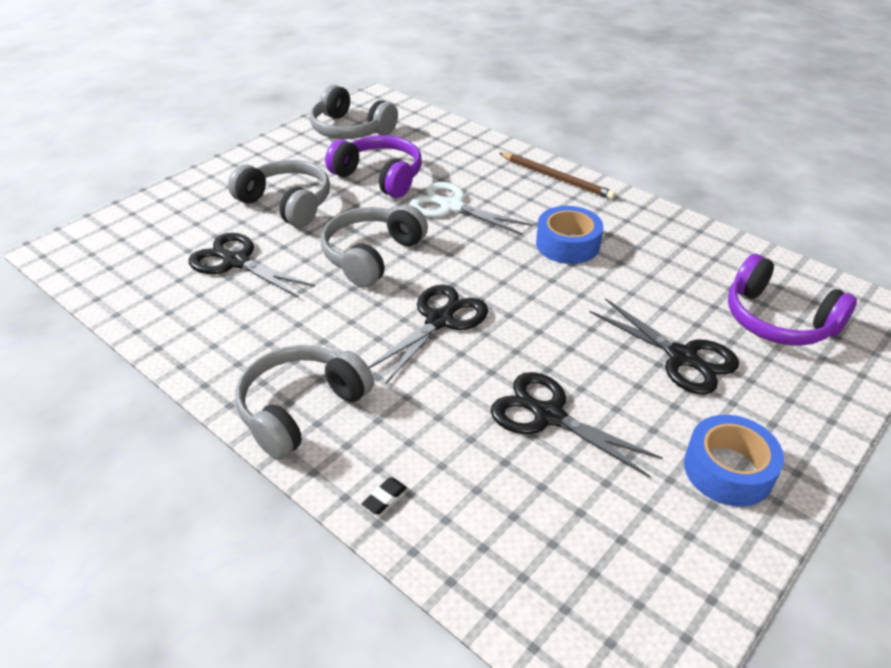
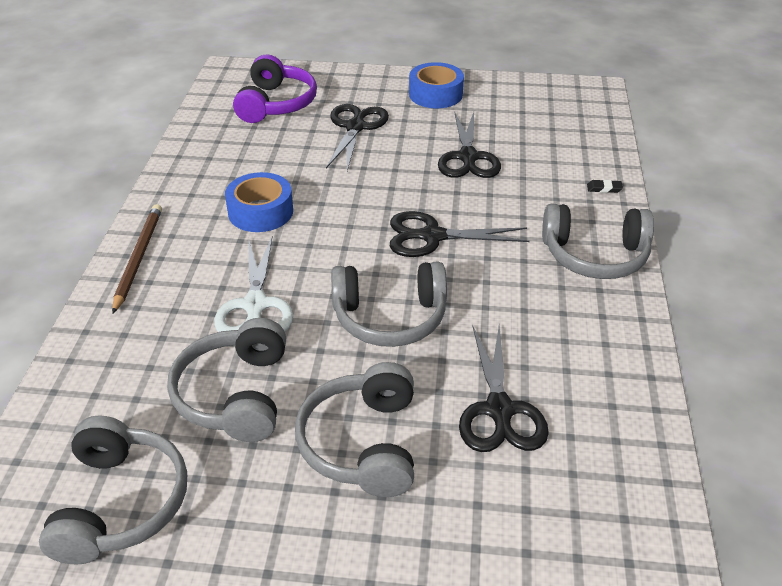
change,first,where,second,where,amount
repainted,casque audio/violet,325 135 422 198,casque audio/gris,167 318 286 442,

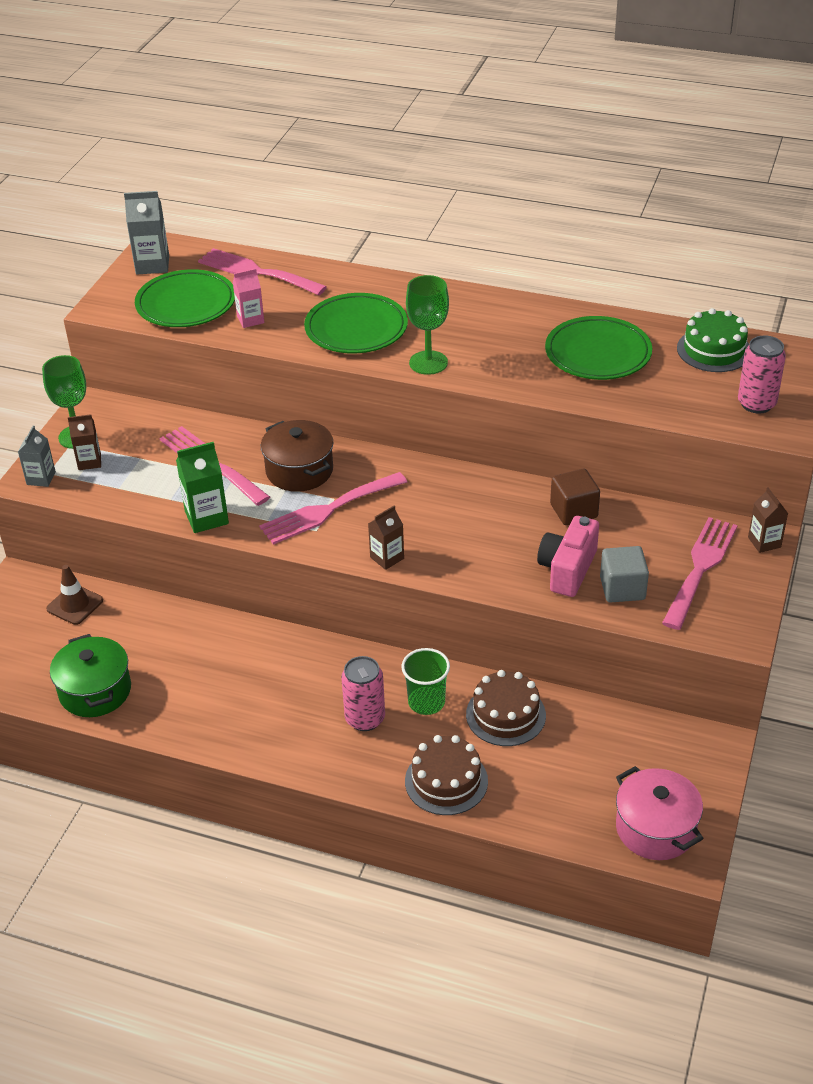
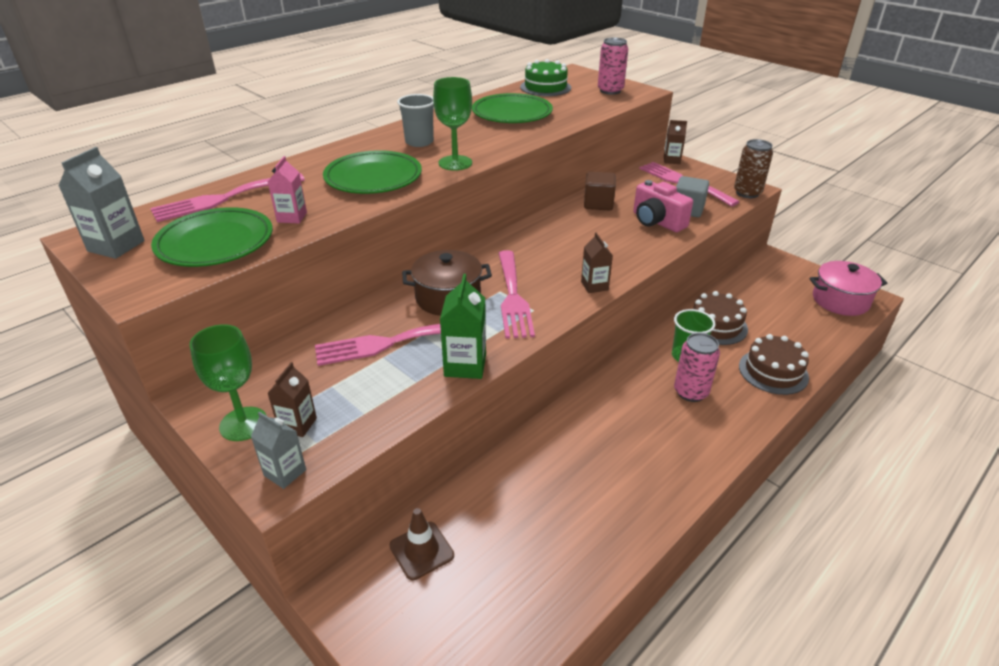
change,first,where,second,where,amount
new,,,gobelet/gris,397 94 434 147,
new,,,canette/marron,734 139 773 198,
gone,marmite/vert,50 634 131 717,,,

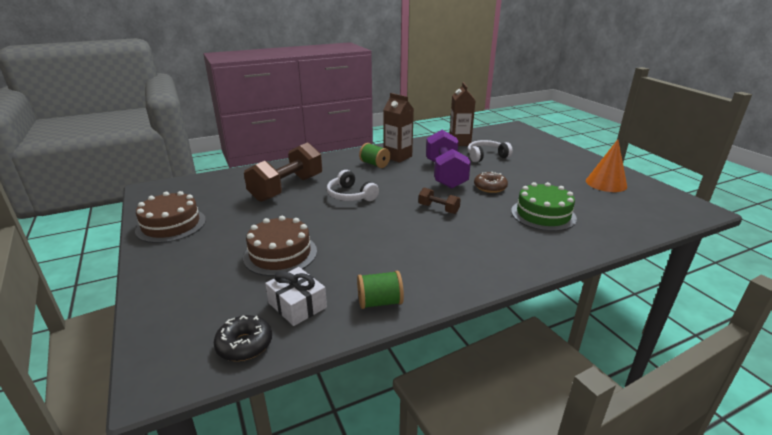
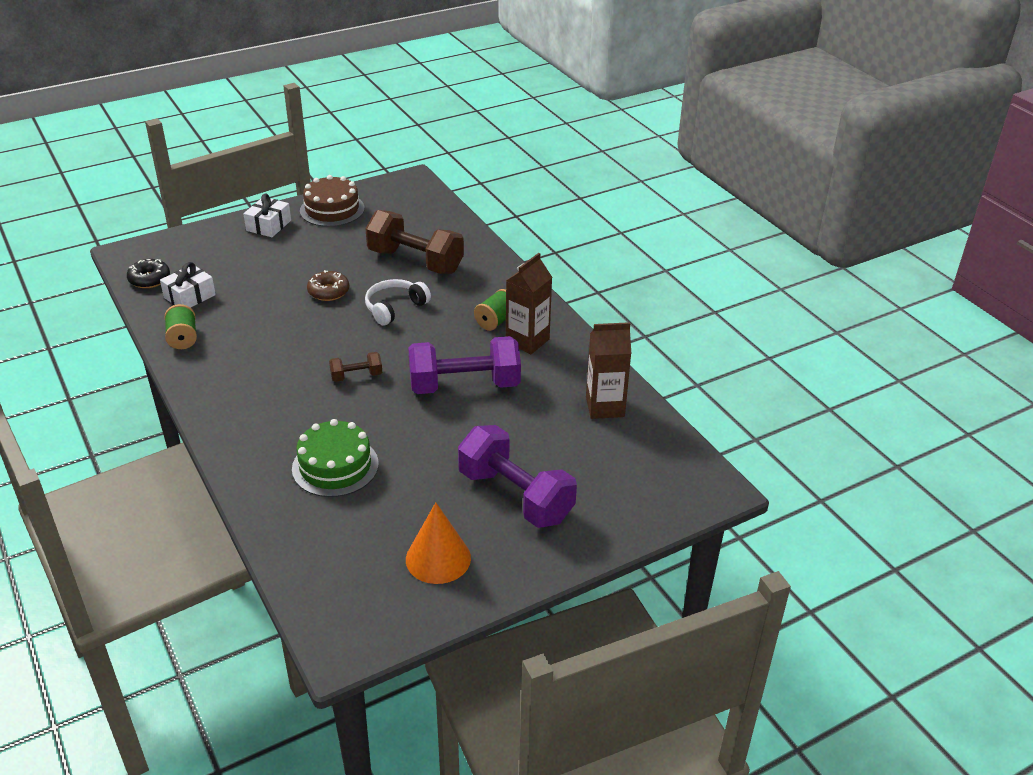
change,first,where,second,where,amount
new,,,cadeau/blanc,243 194 291 237,
shifted,beignet/marron,474 171 508 193,,307 270 349 301,
rotated,haltère/marron,419 187 461 214,,329 352 382 382,45 degrees clockwise
new,,,haltère/violet,458 425 577 528,
gone,gâteau/marron,243 216 317 276,,,
gone,casque audio/blanc,468 140 513 162,,,

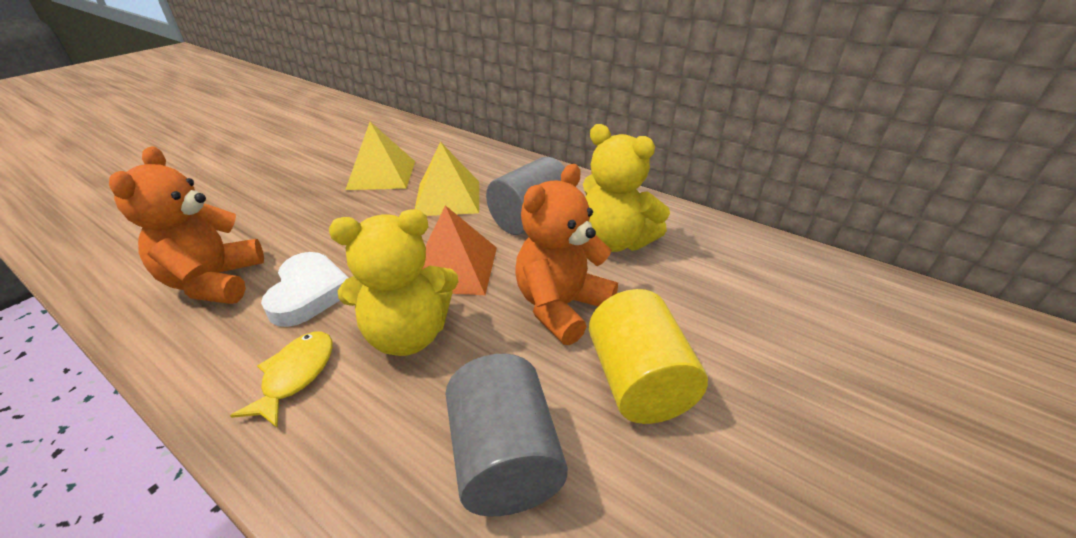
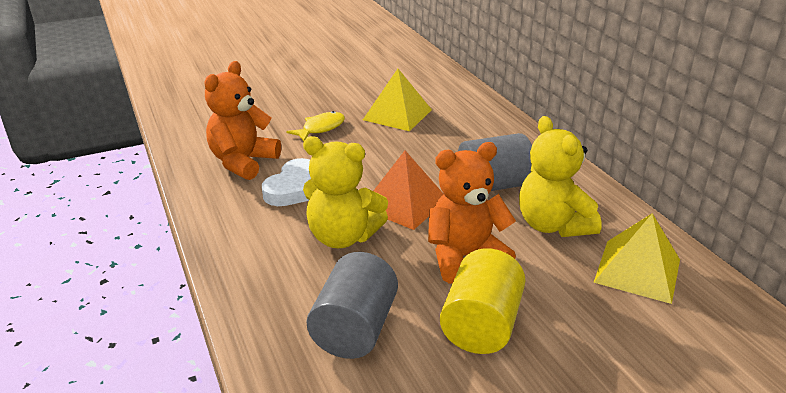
change,first,where,second,where,amount
shifted,poisson/jaune,230 332 333 428,,286 111 345 141,
shifted,pyramide/jaune,415 142 479 216,,593 213 680 304,

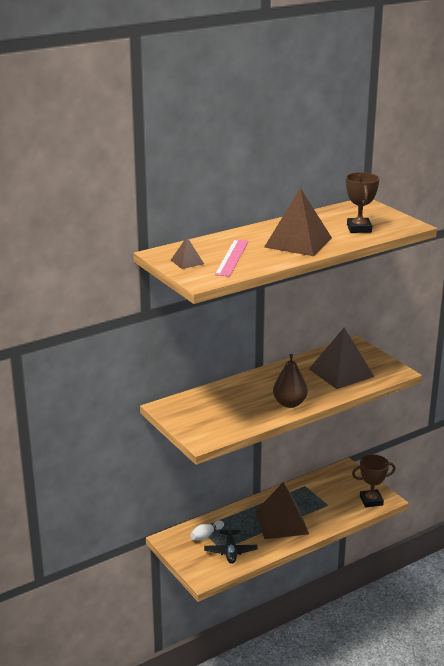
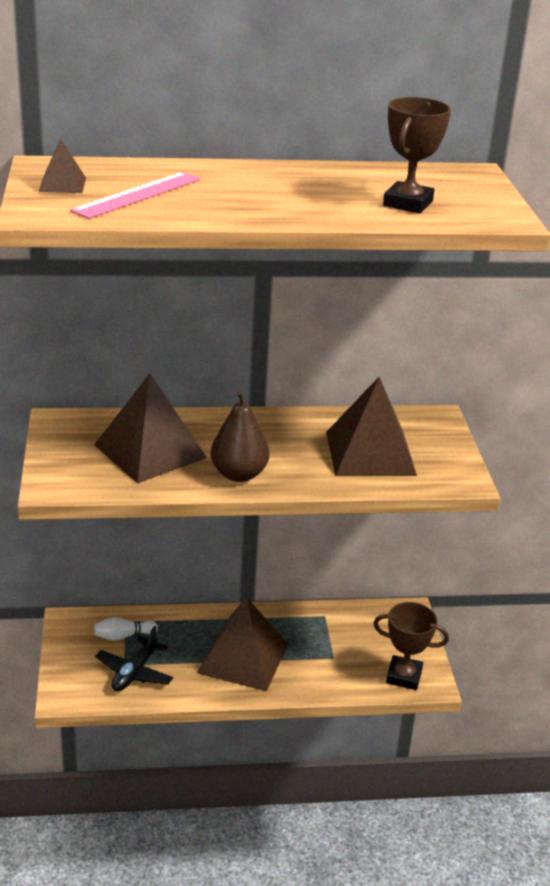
change,first,where,second,where,amount
shifted,pyramide/marron,264 188 332 256,,94 373 207 483,

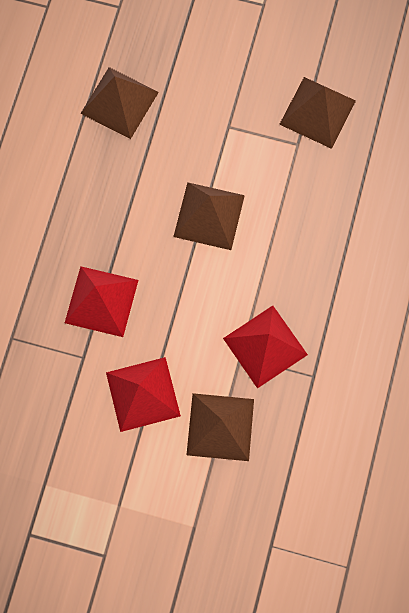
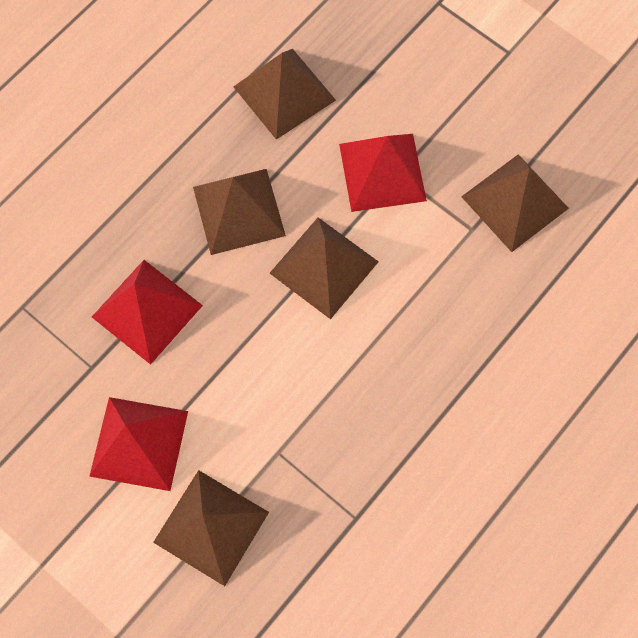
change,first,where,second,where,amount
new,,,pyramide/marron,193 169 286 255,
shifted,pyramide/rouge,223 306 308 389,,339 134 427 212,

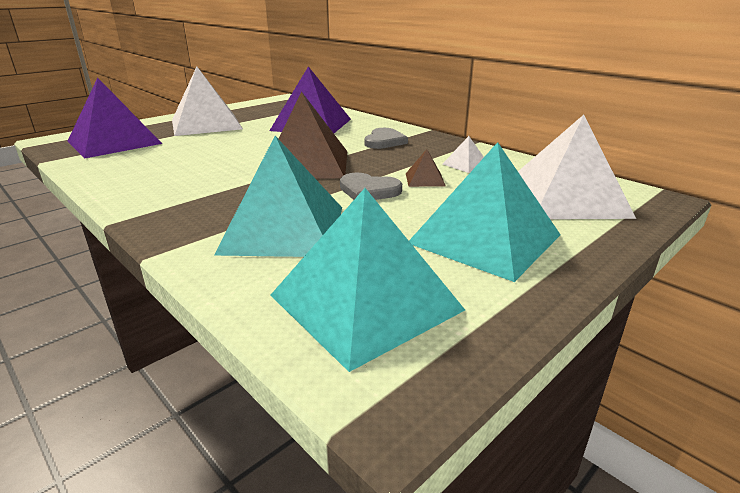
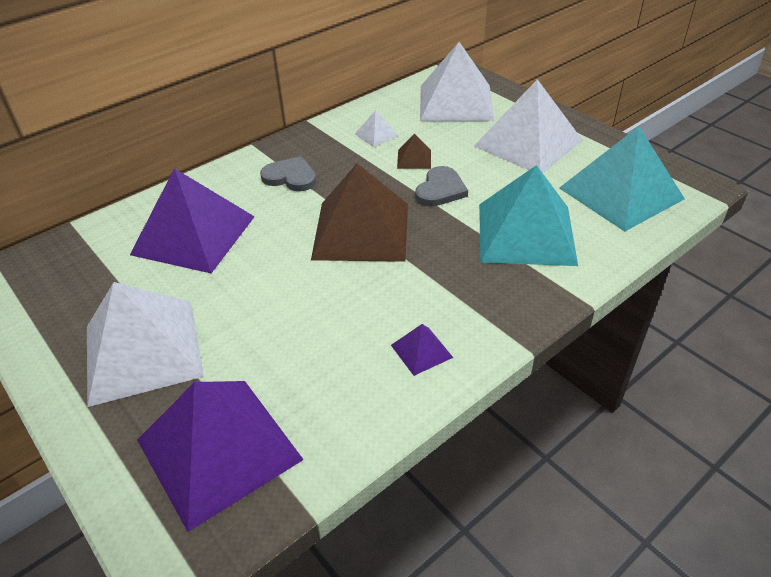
change,first,where,second,where,amount
new,,,pyramide/violet,391 324 453 376,
repainted,pyramide/turquoise,409 142 560 282,pyramide/blanc,474 79 583 173,

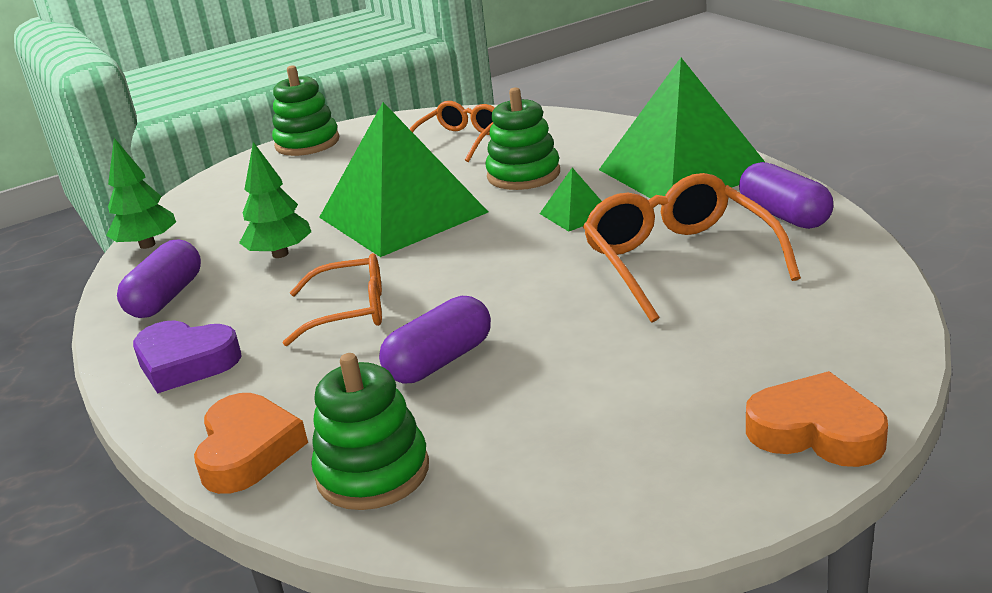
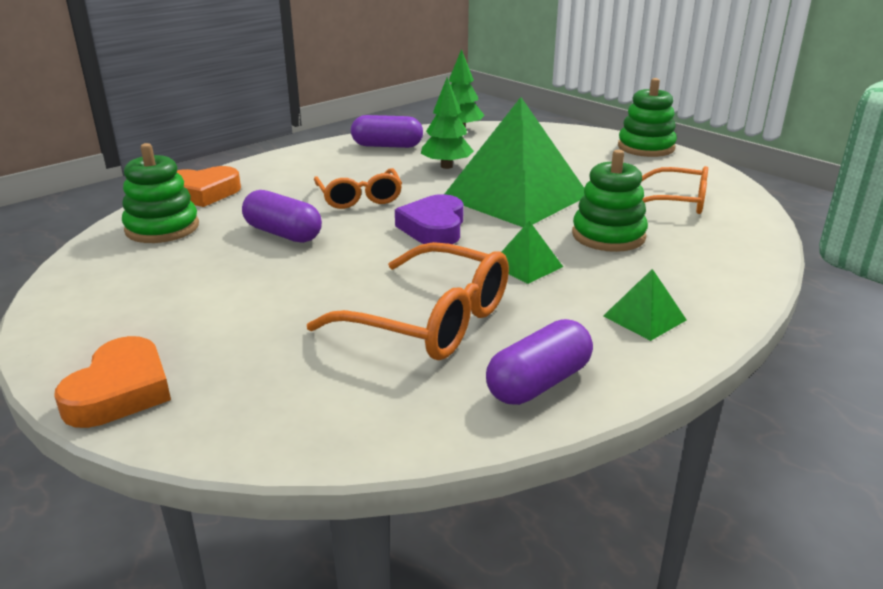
change,first,where,second,where,amount
rotated,lunettes/orange,583 173 801 322,,307 242 509 360,60 degrees clockwise
shifted,cœur/violet,133 321 241 394,,395 194 464 244,
scaled,pyramide/vert,599 58 765 199,,603 269 687 341,x0.41

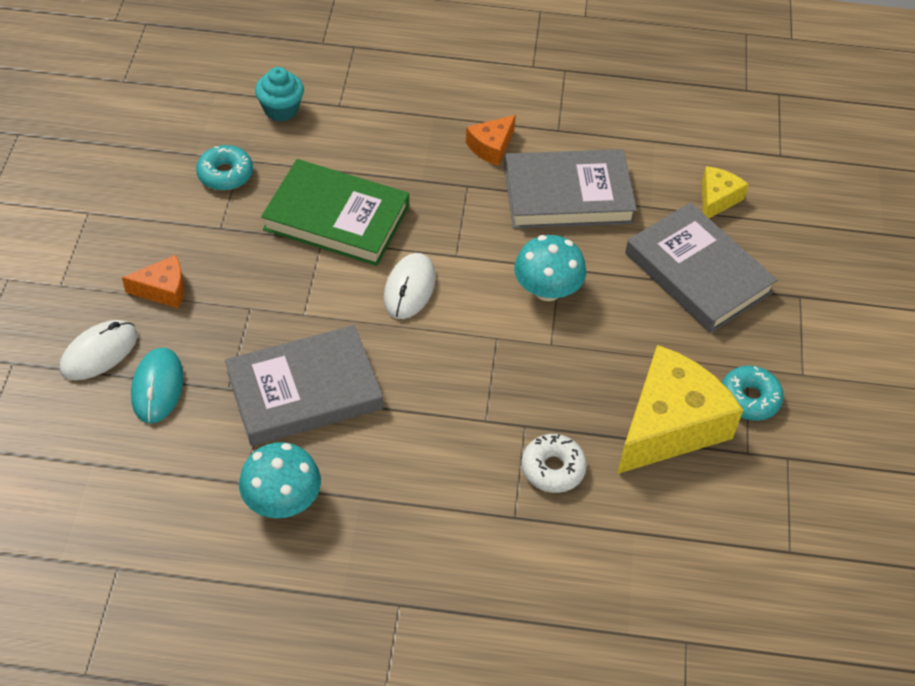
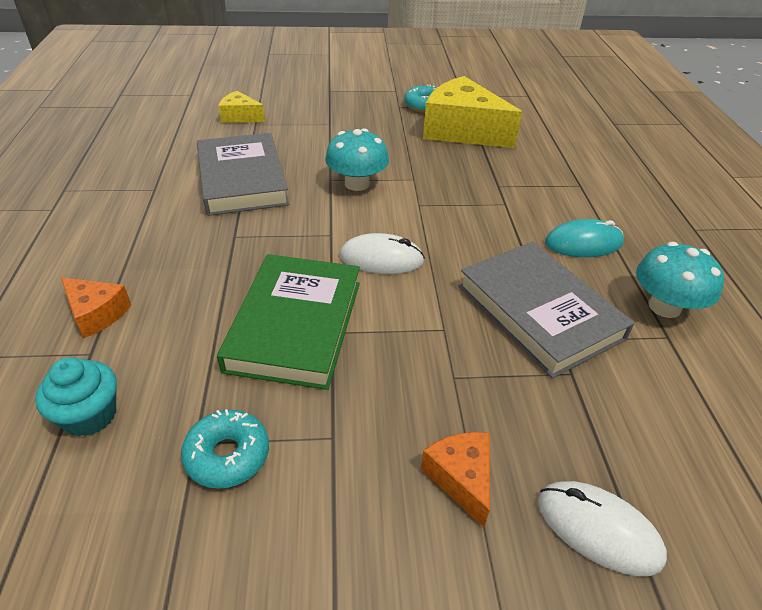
change,first,where,second,where,amount
shifted,fromage/orange,466 115 516 166,,61 278 131 338,
shifted,souris/turquoise,131 348 184 424,,545 219 624 257,
gone,beignet/blanc,522 434 587 493,,,
gone,livre/gris,625 203 778 333,,,

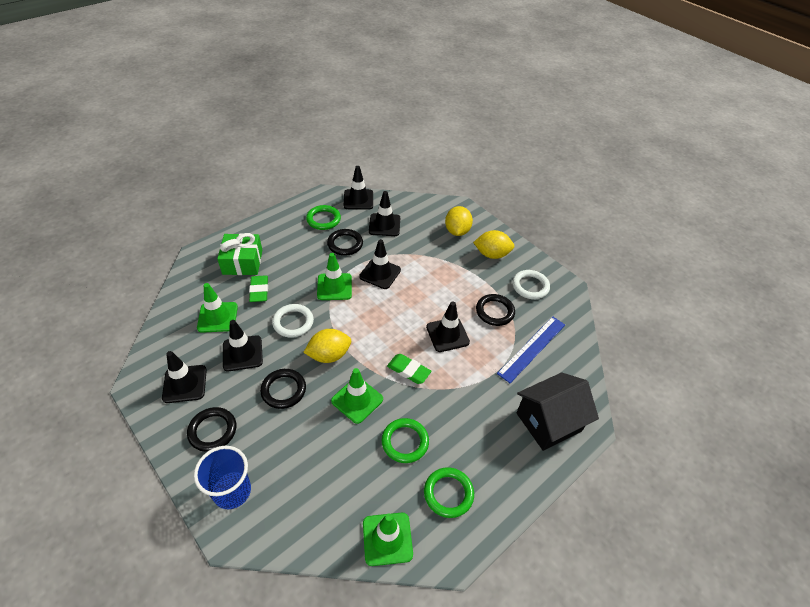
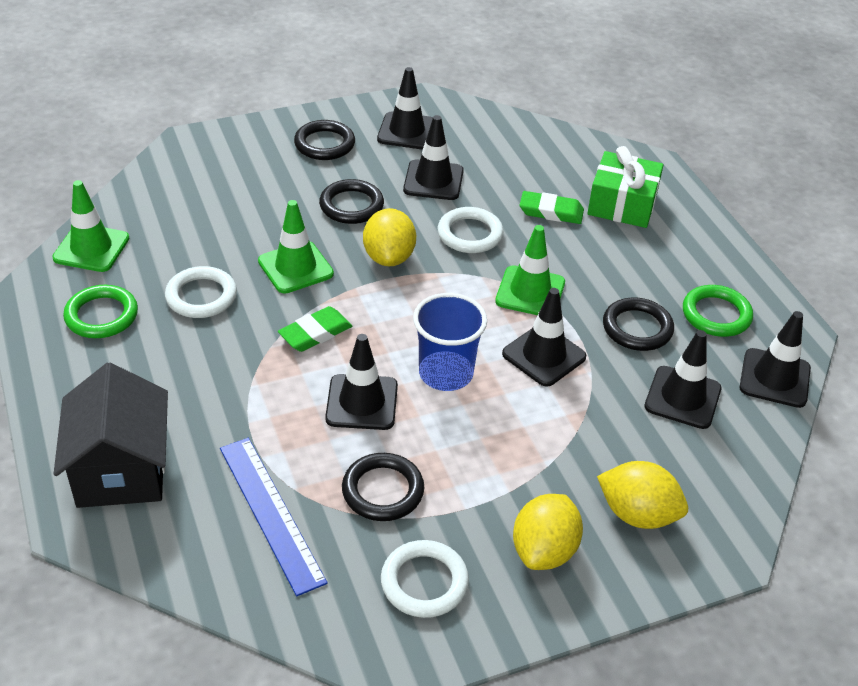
change,first,where,second,where,amount
repainted,anneau/vert,382 418 429 463,anneau/blanc,165 266 237 318,
shifted,gobelet/bleu,194 446 251 509,,413 293 487 391,
gone,cône de chantier/vert,197 283 238 333,,,

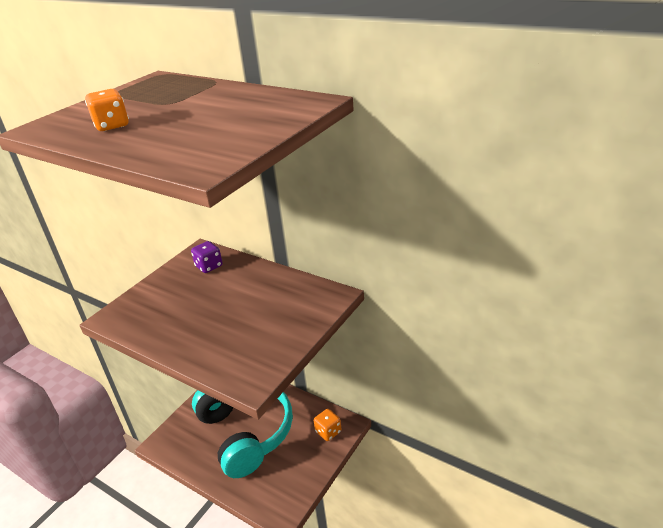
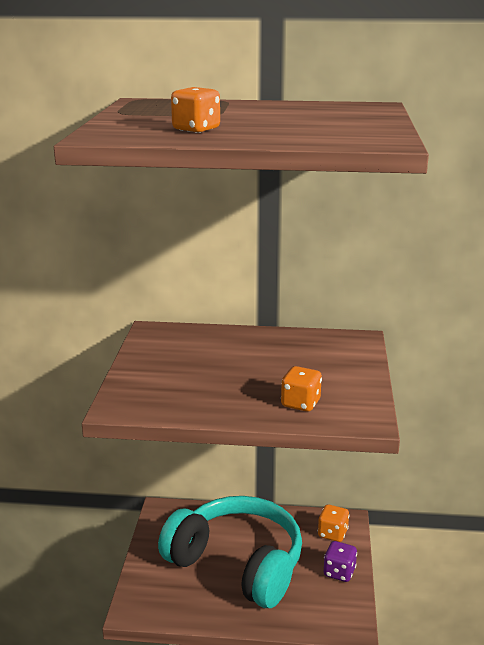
change,first,where,second,where,amount
new,,,dé/orange,281 366 322 412,
shifted,dé/violet,191 241 223 273,,324 541 357 582,

